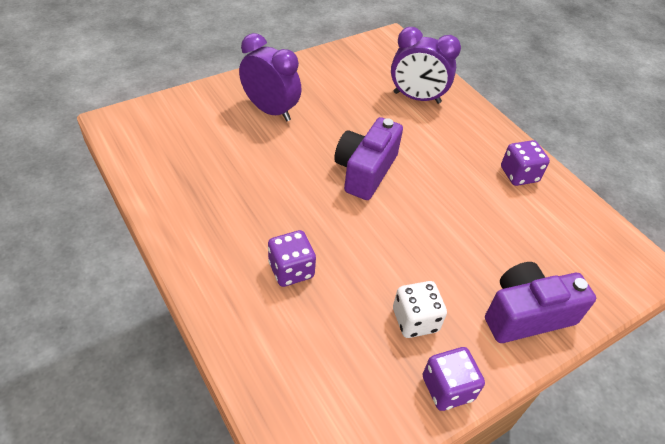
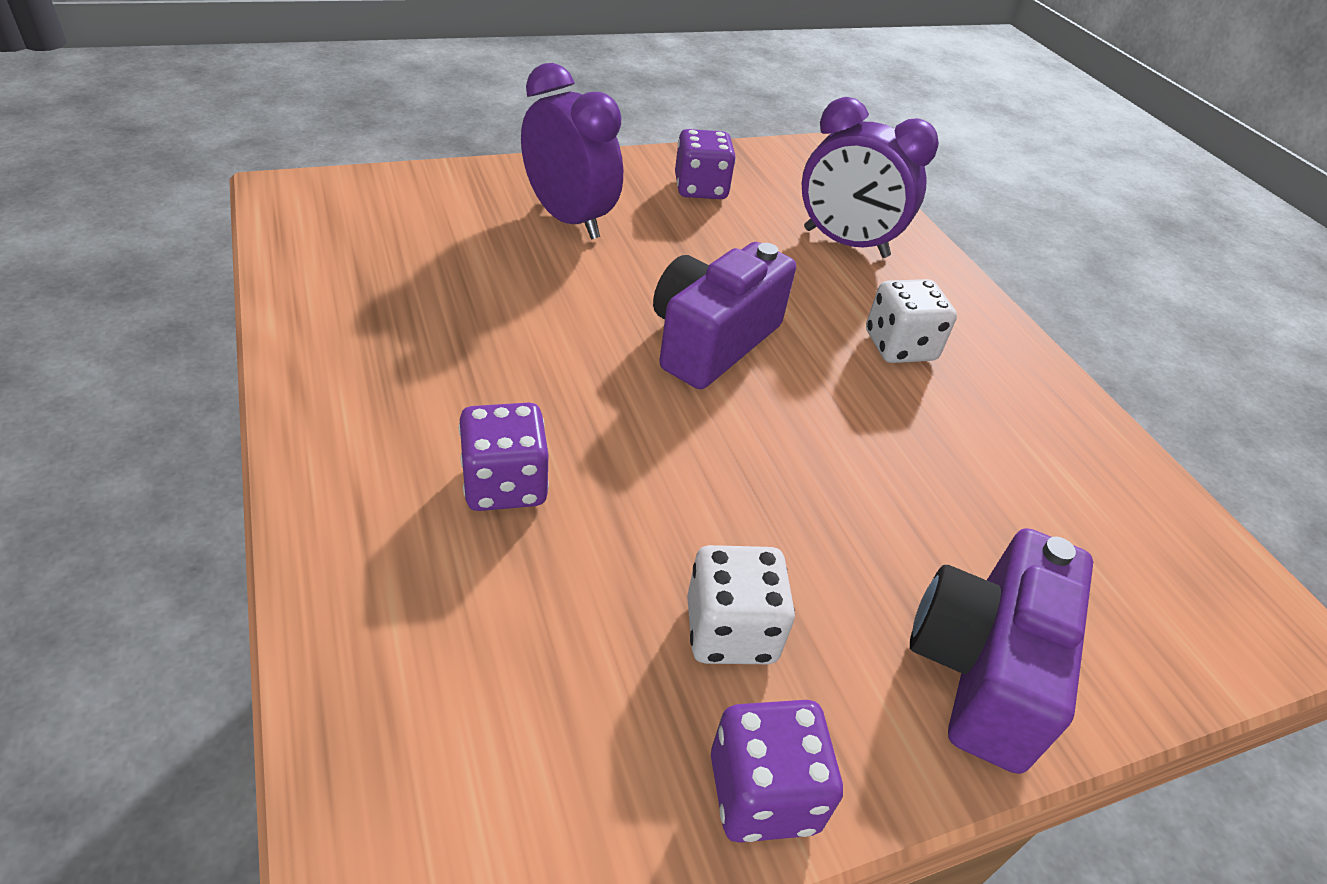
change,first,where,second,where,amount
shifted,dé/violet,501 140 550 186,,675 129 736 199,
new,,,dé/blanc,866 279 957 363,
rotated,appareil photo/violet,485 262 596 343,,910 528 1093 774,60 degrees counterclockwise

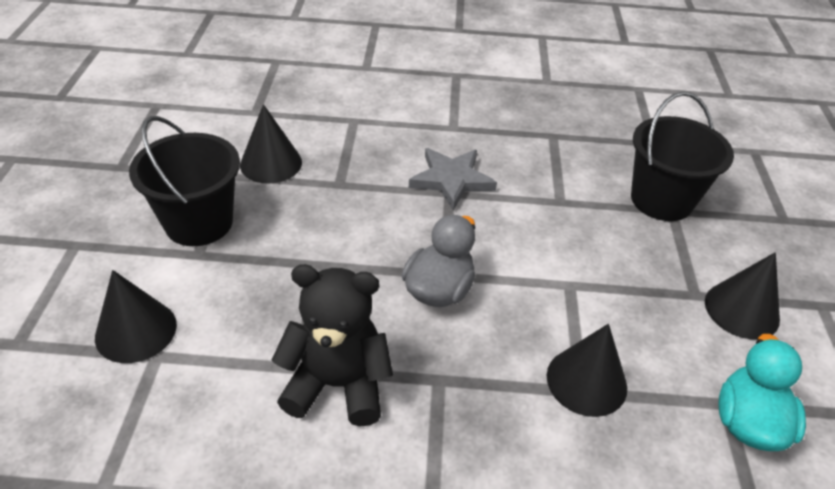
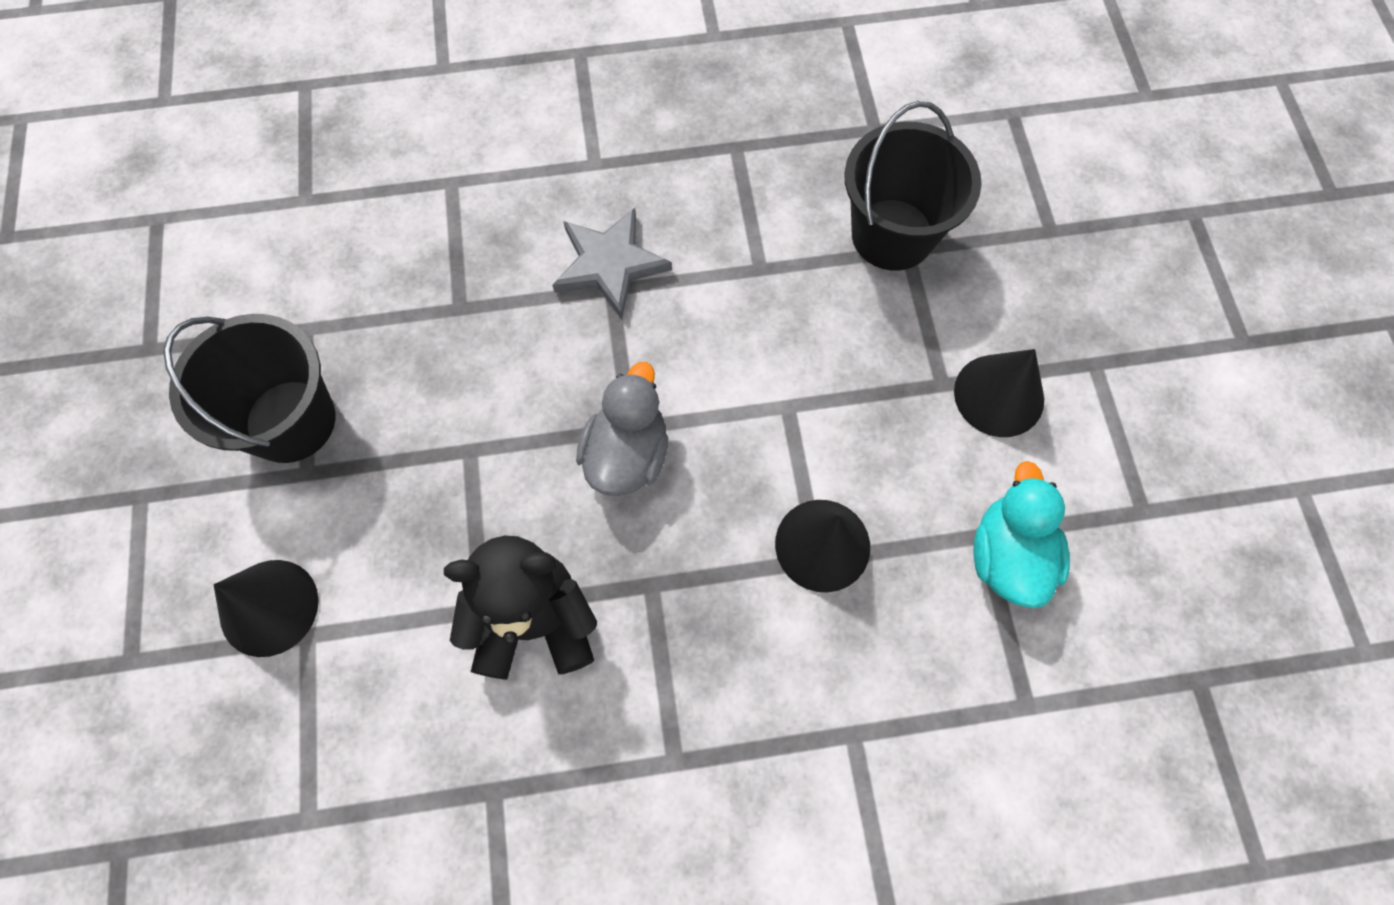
change,first,where,second,where,amount
gone,cône/noir,240 104 302 184,,,

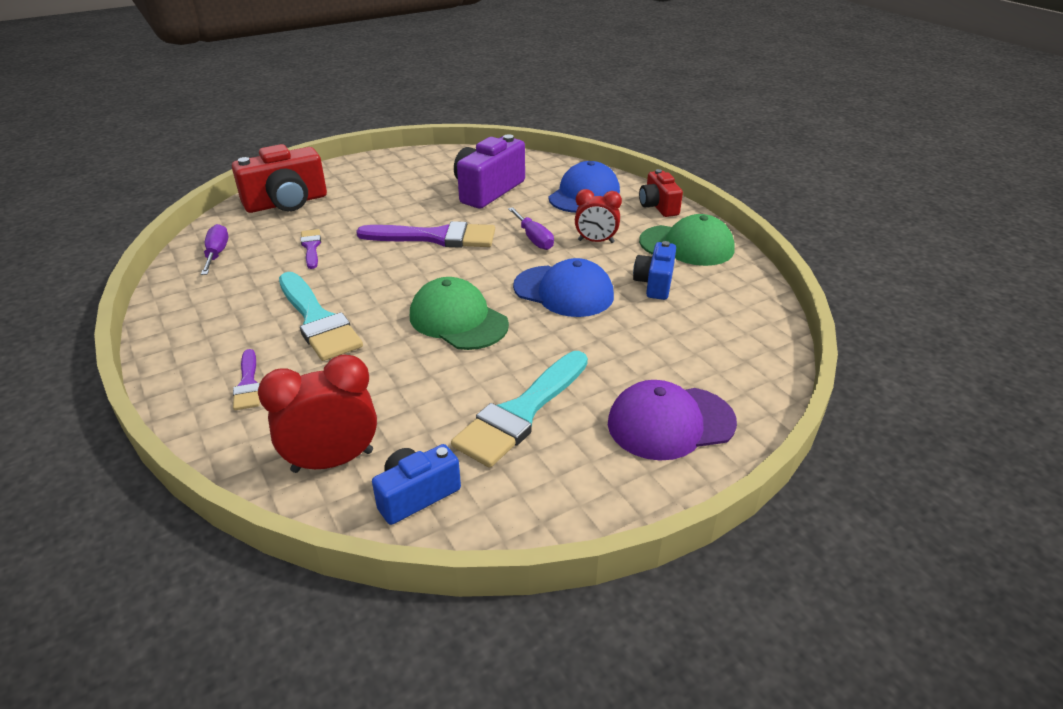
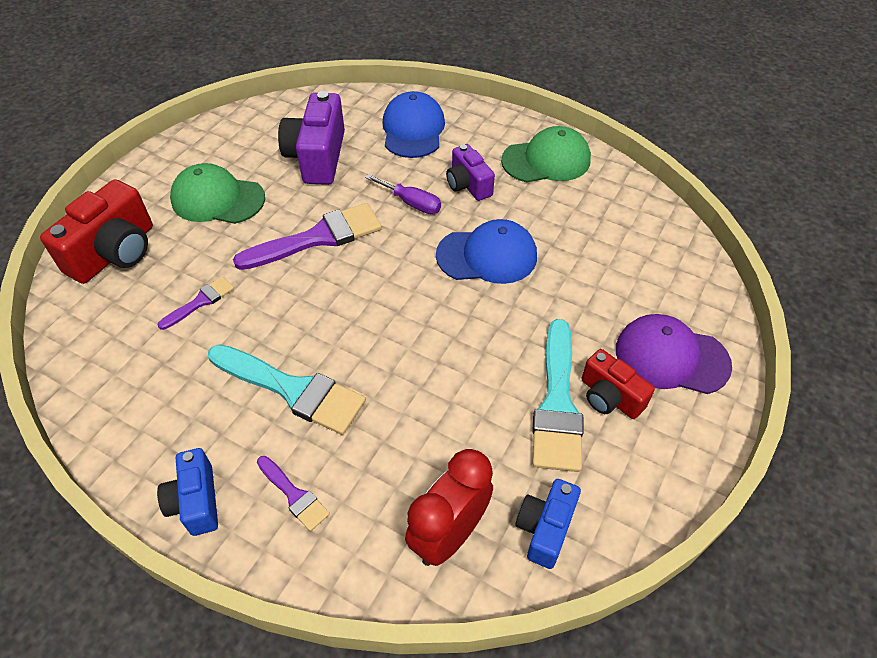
change,first,where,second,where,amount
rotated,pinceau/violet,301 229 321 269,,157 276 234 330,90 degrees clockwise
shifted,appareil photo/bleu,633 241 676 300,,157 448 218 536,
shifted,casquette/vert,410 277 509 350,,170 163 265 224,
swapped,réveil/rouge,575 189 622 243,appareil photo/violet,446 144 495 201,
shifted,appareil photo/rouge,639 169 683 217,,582 349 655 419,
rotated,casquette/violet,608 380 737 461,,616 314 732 394,60 degrees clockwise
gone,tournevis/violet,201 224 229 275,,,

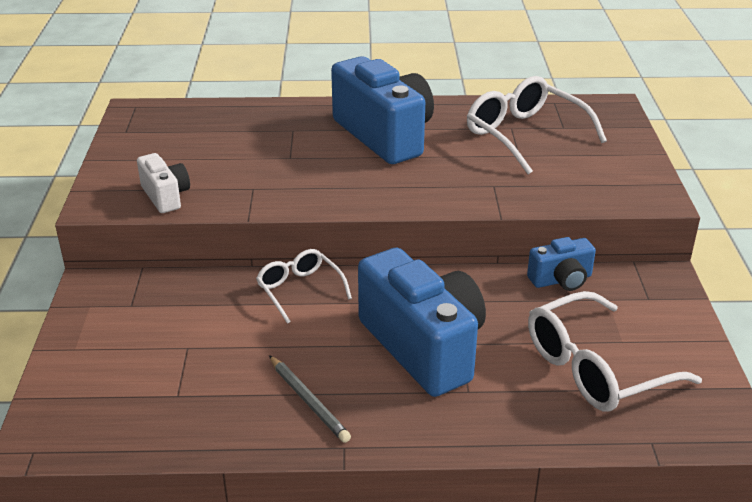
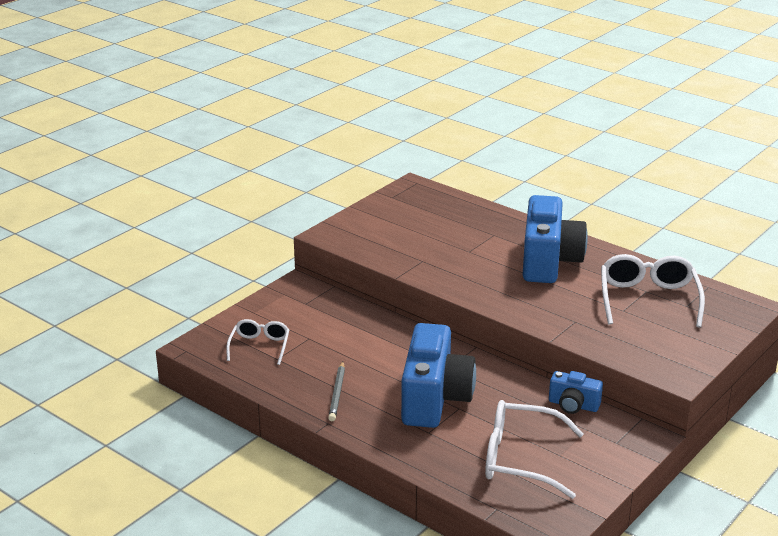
change,first,where,second,where,amount
shifted,lunettes/blanc,256 249 352 324,,226 319 289 365,
gone,appareil photo/blanc,137 153 190 213,,,

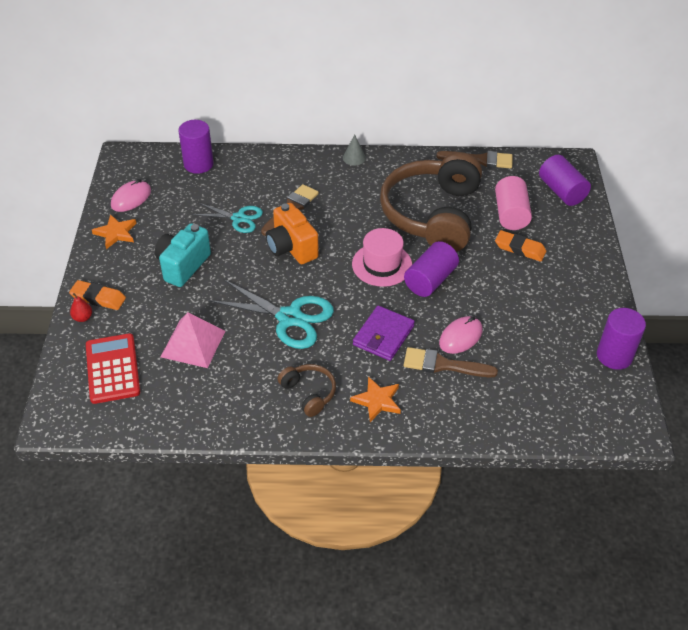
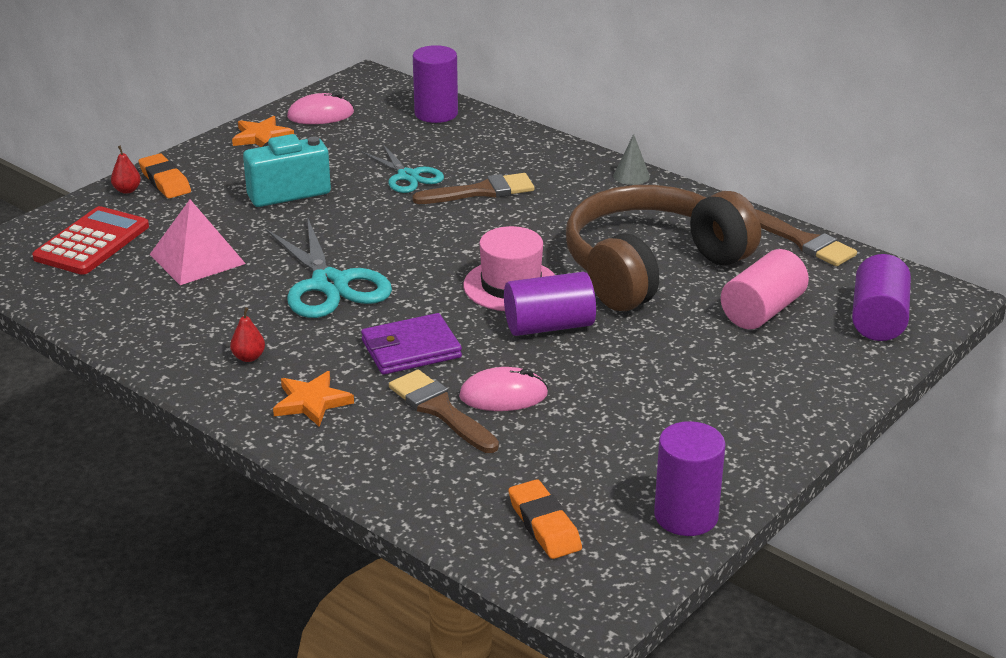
change,first,where,second,where,amount
swapped,casque audio/marron,277 364 336 417,poire/rouge,230 307 265 362,
shifted,gomme/orange,495 230 546 262,,508 479 582 559,
gone,appareil photo/orange,266 203 319 264,,,

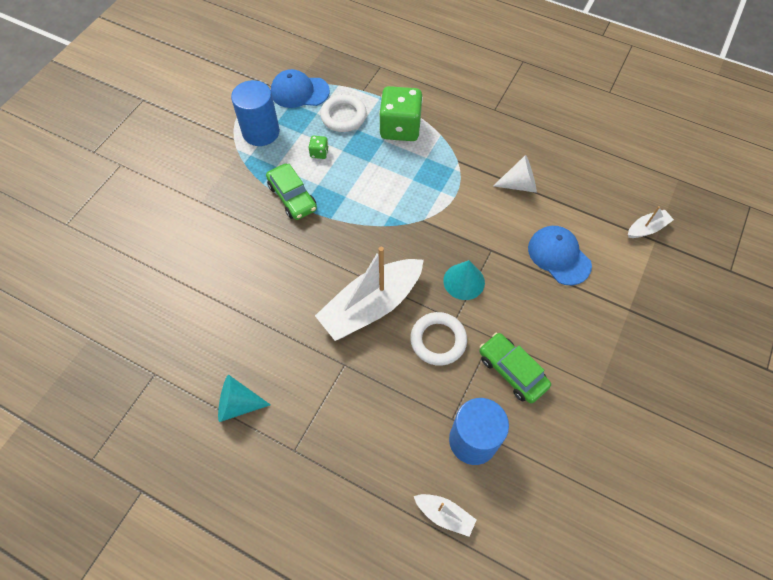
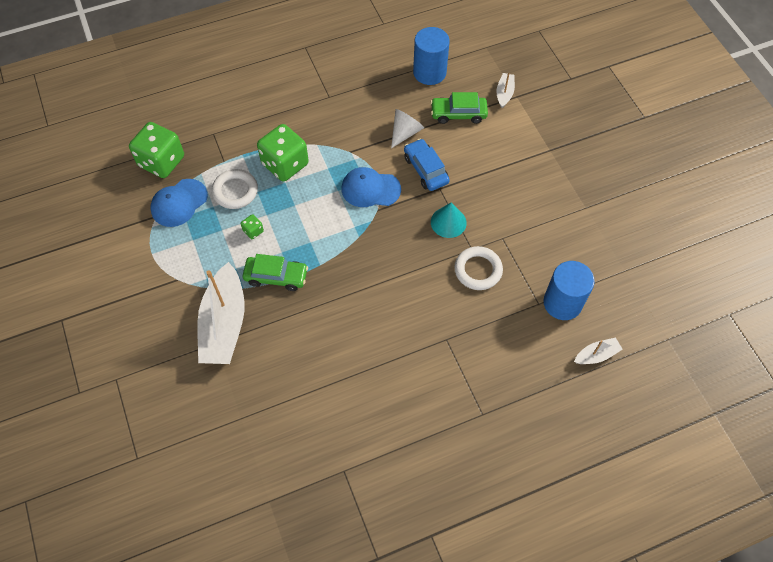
change,first,where,second,where,amount
new,,,dé/vert,129 122 184 178,
shifted,bateau/blanc,315 247 424 341,,197 262 244 364,
shifted,casquette/bleu,528 226 592 285,,342 167 401 207,
new,,,voiture/bleu,404 139 450 191,
shifted,cylindre/bleu,231 80 280 146,,413 27 450 85,
shifted,voiture/vert,479 333 551 403,,431 92 488 124,
gone,cône/turquoise,218 375 271 422,,,

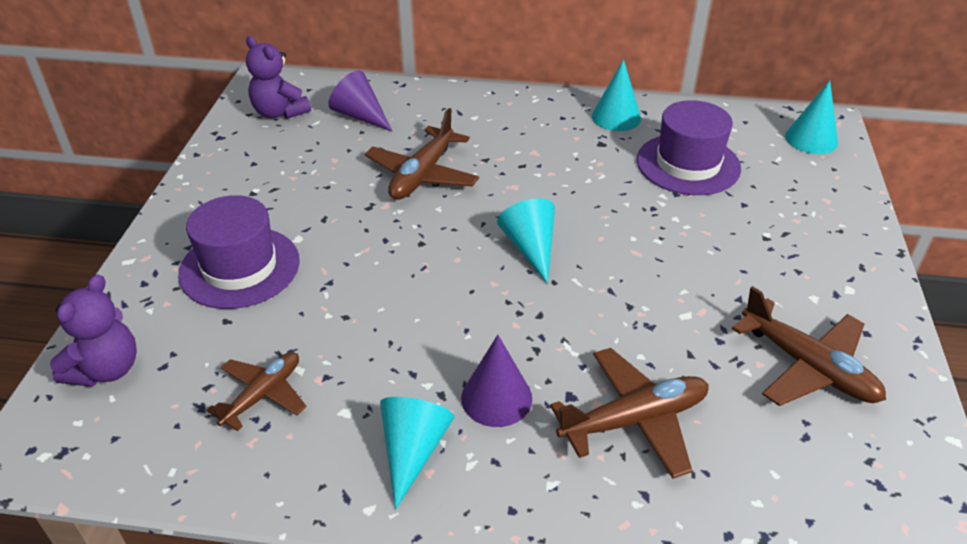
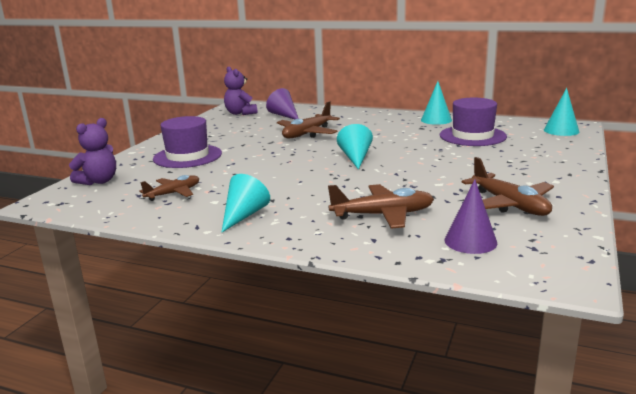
change,first,where,second,where,amount
shifted,cône/violet,461 335 532 427,,445 179 497 254,

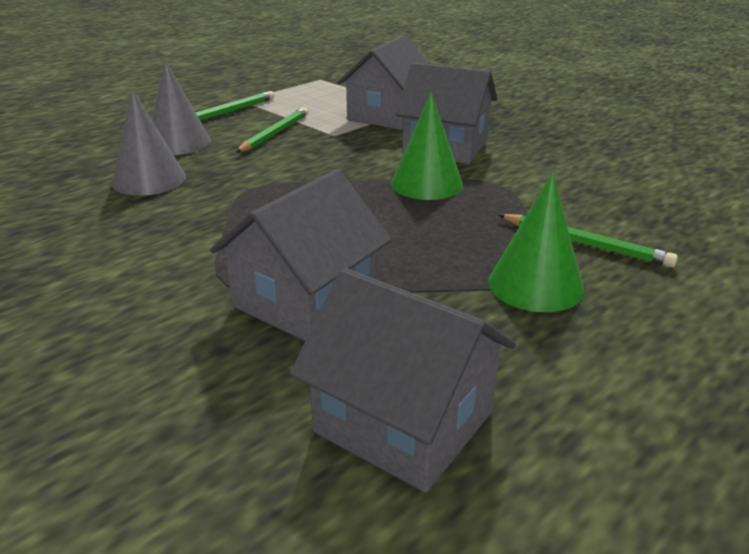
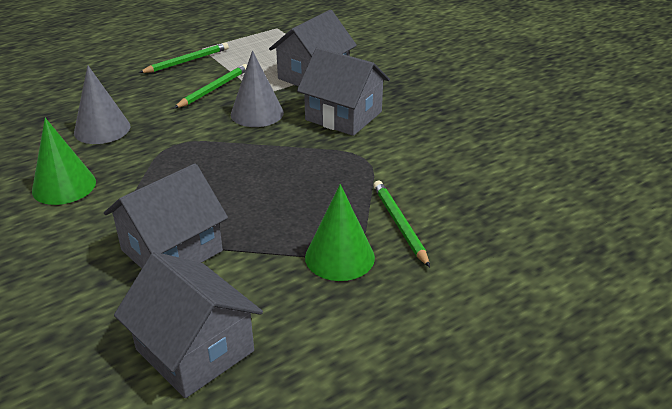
change,first,where,second,where,amount
shifted,cône/vert,391 93 463 200,,32 118 96 205,
shifted,cône/gris,152 61 211 155,,231 51 284 127,
rotated,crayon/vert,499 214 678 267,,373 181 430 267,150 degrees counterclockwise

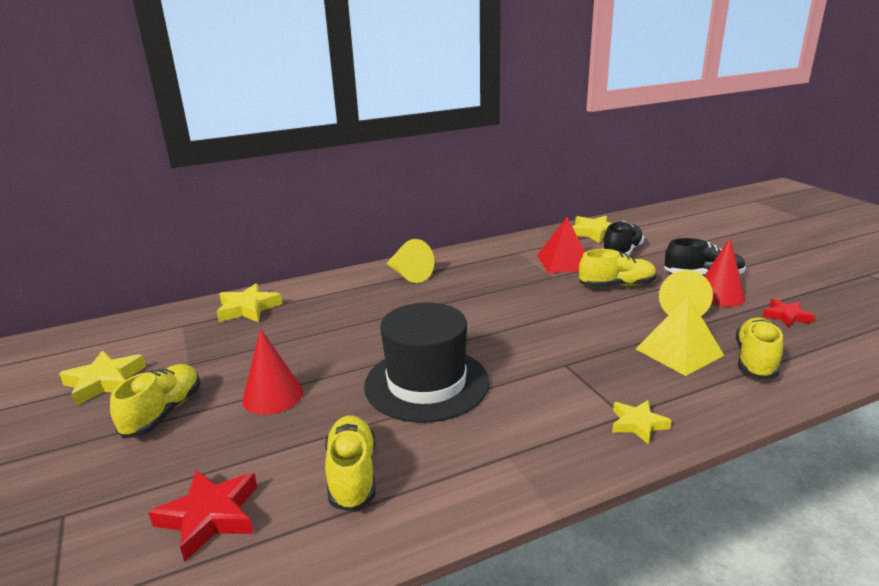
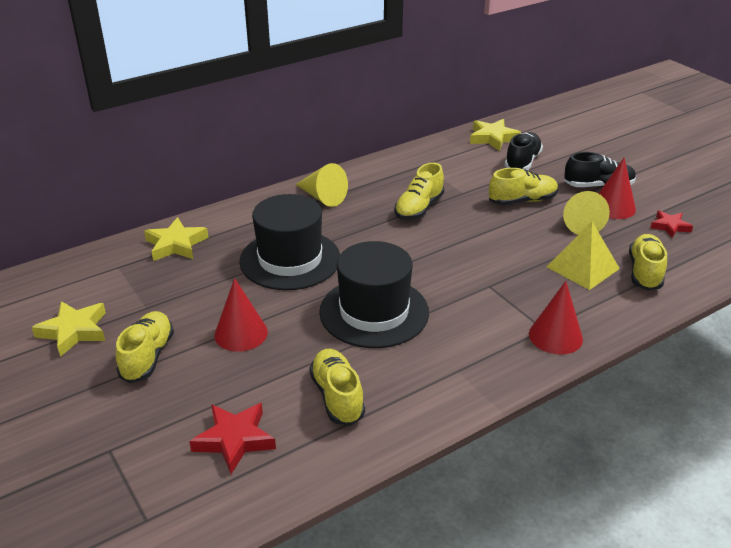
change,first,where,second,where,amount
new,,,chapeau/noir,239 194 340 290,
new,,,chaussure/jaune,395 163 444 220,
swapped,étoile/jaune,612 400 672 445,cône/rouge,529 281 583 355,
gone,pyramide/rouge,537 217 585 273,,,

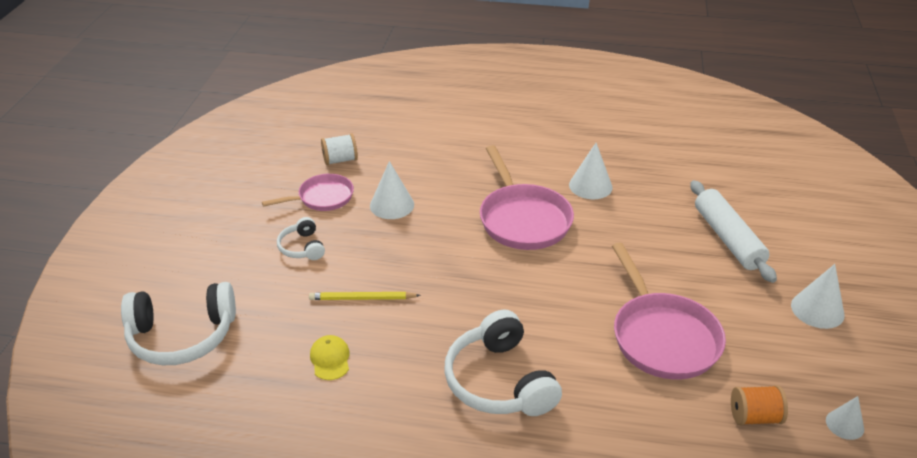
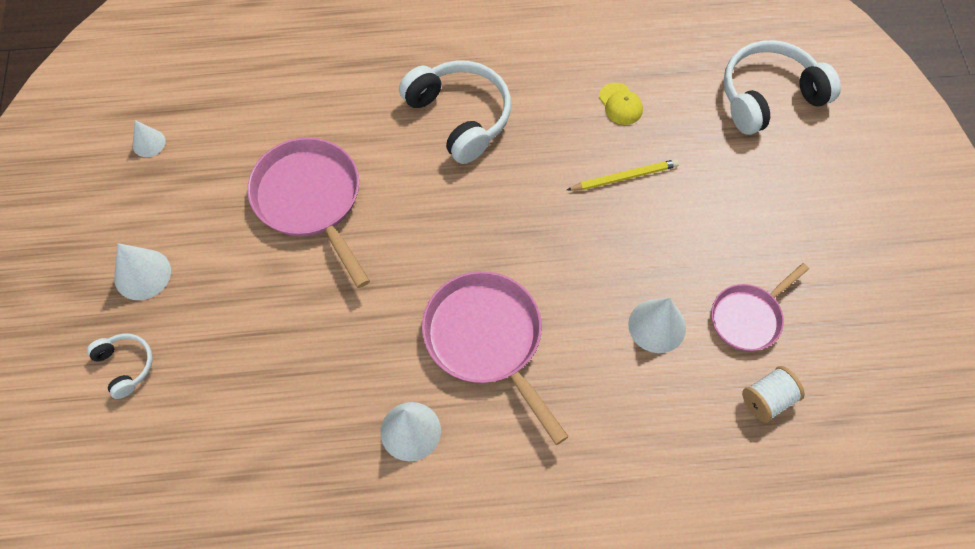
change,first,where,second,where,amount
shifted,casque audio/blanc,277 217 325 260,,87 333 153 399,
gone,rouleau à pâtisserie/blanc,690 180 777 283,,,
gone,bobine/orange,731 385 788 426,,,

